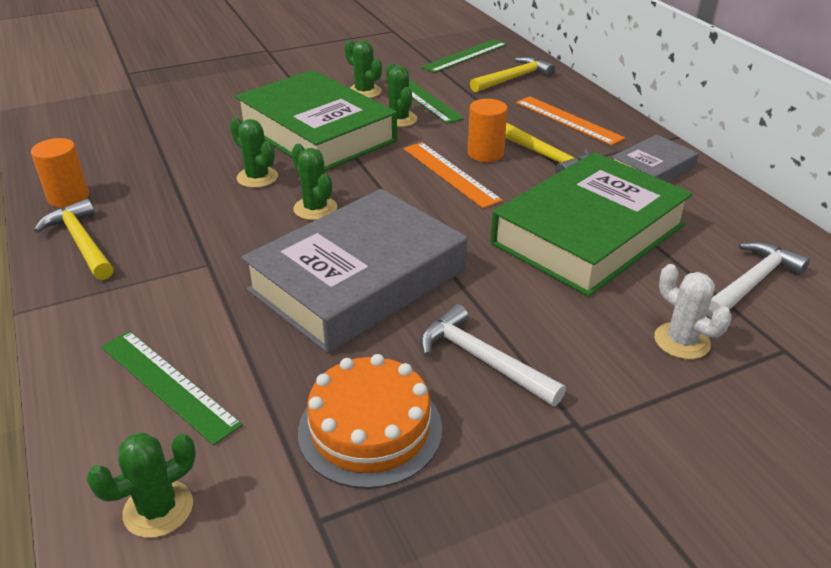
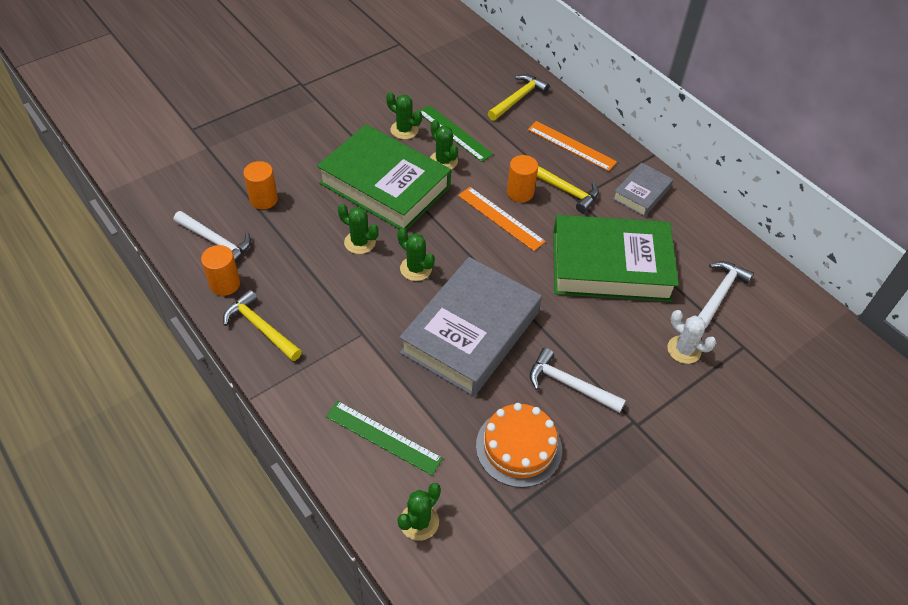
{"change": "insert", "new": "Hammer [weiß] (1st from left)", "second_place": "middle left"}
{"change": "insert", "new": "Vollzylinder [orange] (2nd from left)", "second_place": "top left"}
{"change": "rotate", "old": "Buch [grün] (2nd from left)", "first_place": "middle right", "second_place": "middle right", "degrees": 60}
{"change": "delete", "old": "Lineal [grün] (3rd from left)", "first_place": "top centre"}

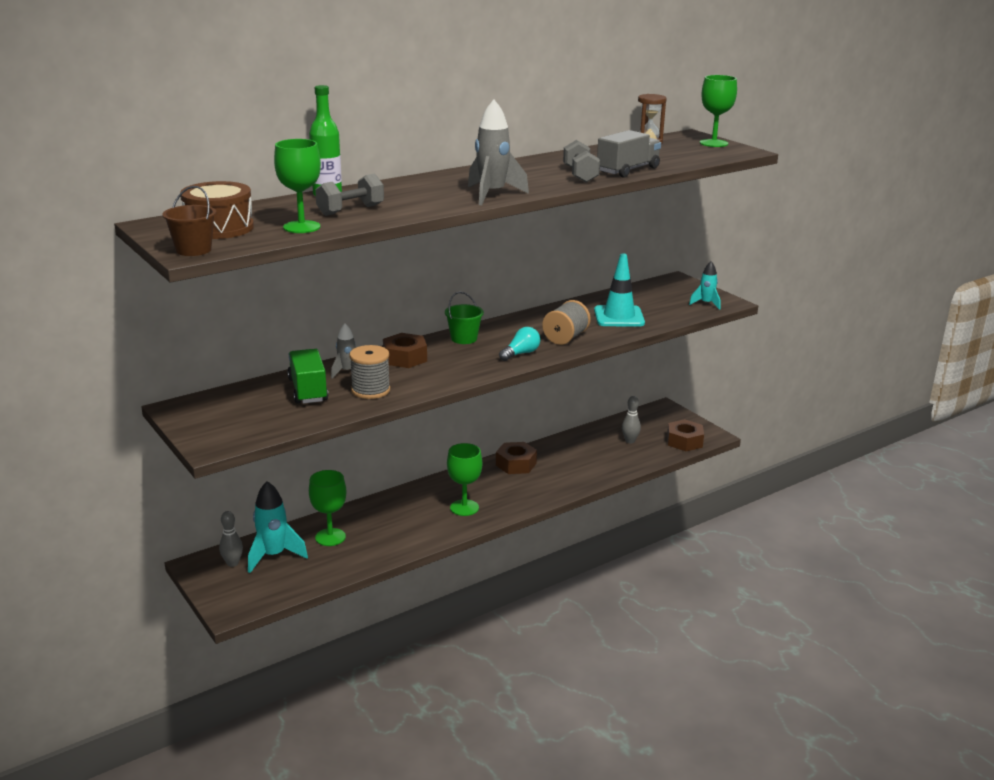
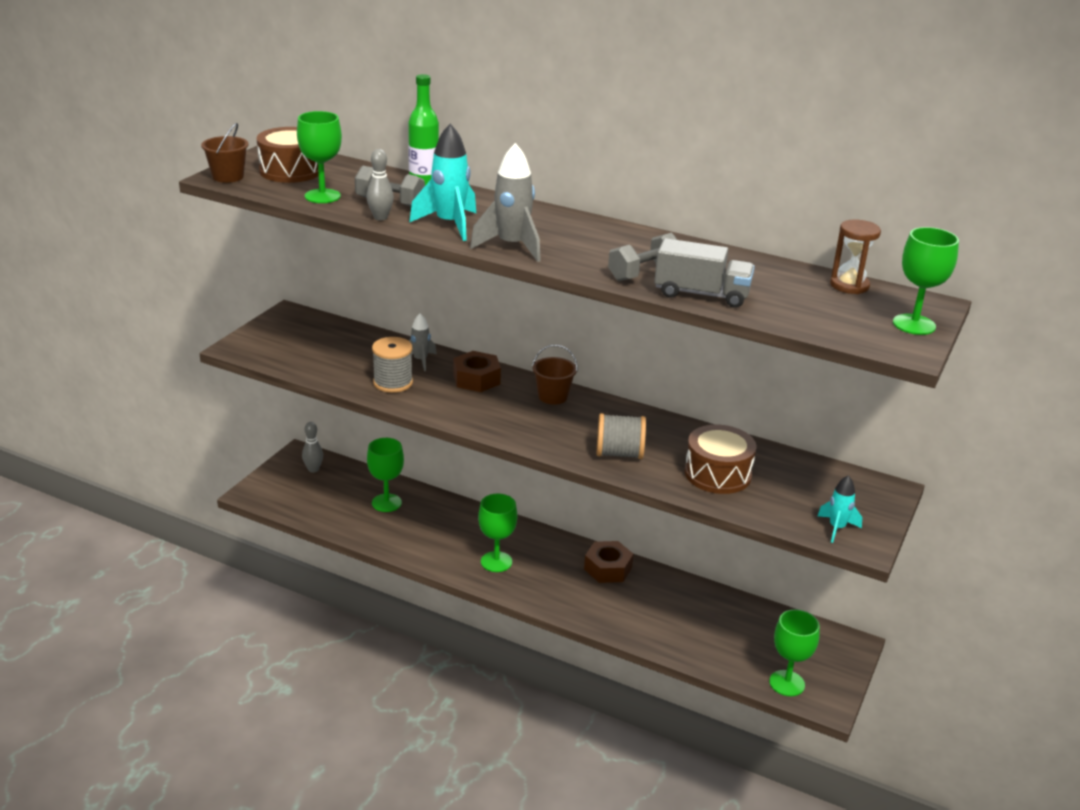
{"change": "move", "old": "Bowlingkegel [grau] (2nd from left)", "first_place": "centre", "second_place": "top centre"}
{"change": "move", "old": "Rakete [türkis] (1st from left)", "first_place": "bottom left", "second_place": "top centre"}
{"change": "recolor", "old": "Eimer [grün]", "new": "Eimer [braun] (2nd from left)", "first_place": "centre", "second_place": "centre"}
{"change": "replace", "old": "Leitkegel [türkis]", "new": "Trommel [braun] (2nd from left)", "first_place": "centre", "second_place": "middle right"}
{"change": "replace", "old": "Sechskantmutter [braun] (3rd from left)", "new": "Kelch [grün] (4th from left)", "first_place": "middle right", "second_place": "bottom right"}
{"change": "delete", "old": "Lastwagen [grün]", "first_place": "middle left"}
{"change": "delete", "old": "Glühbirne [türkis]", "first_place": "centre"}

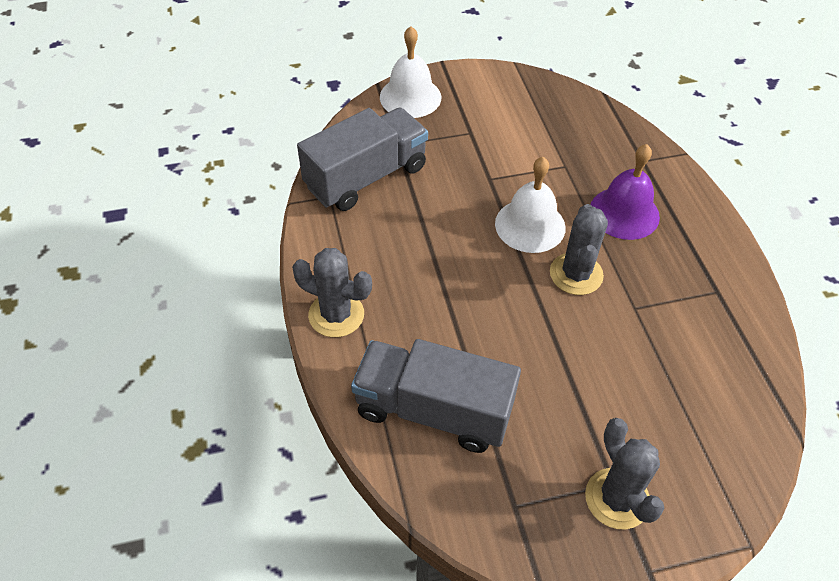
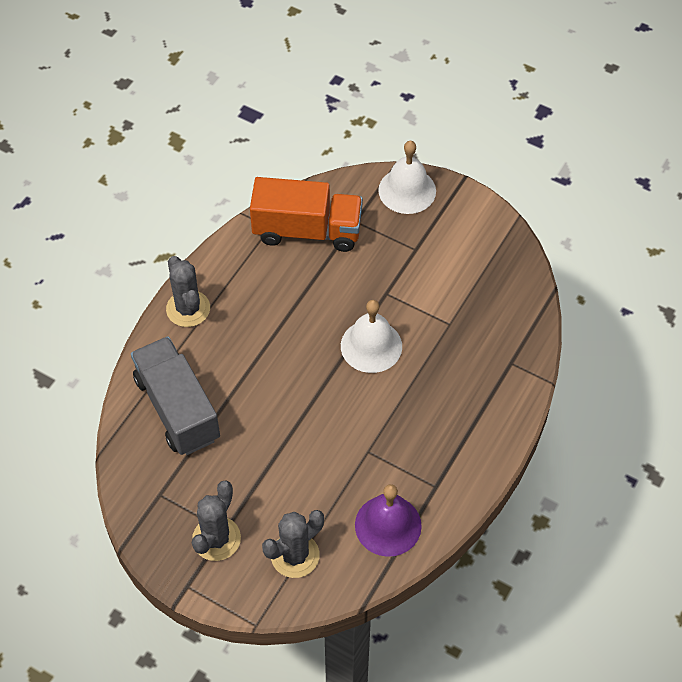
{"change": "recolor", "old": "Lastwagen [grau] (1st from left)", "new": "Lastwagen [orange]", "first_place": "top centre", "second_place": "top centre"}
{"change": "move", "old": "Kaktus [grau] (2nd from left in the first image)", "new": "Kaktus [grau] (3rd from left)", "first_place": "middle right", "second_place": "bottom centre"}
{"change": "move", "old": "Glocke [lila]", "first_place": "top right", "second_place": "bottom centre"}

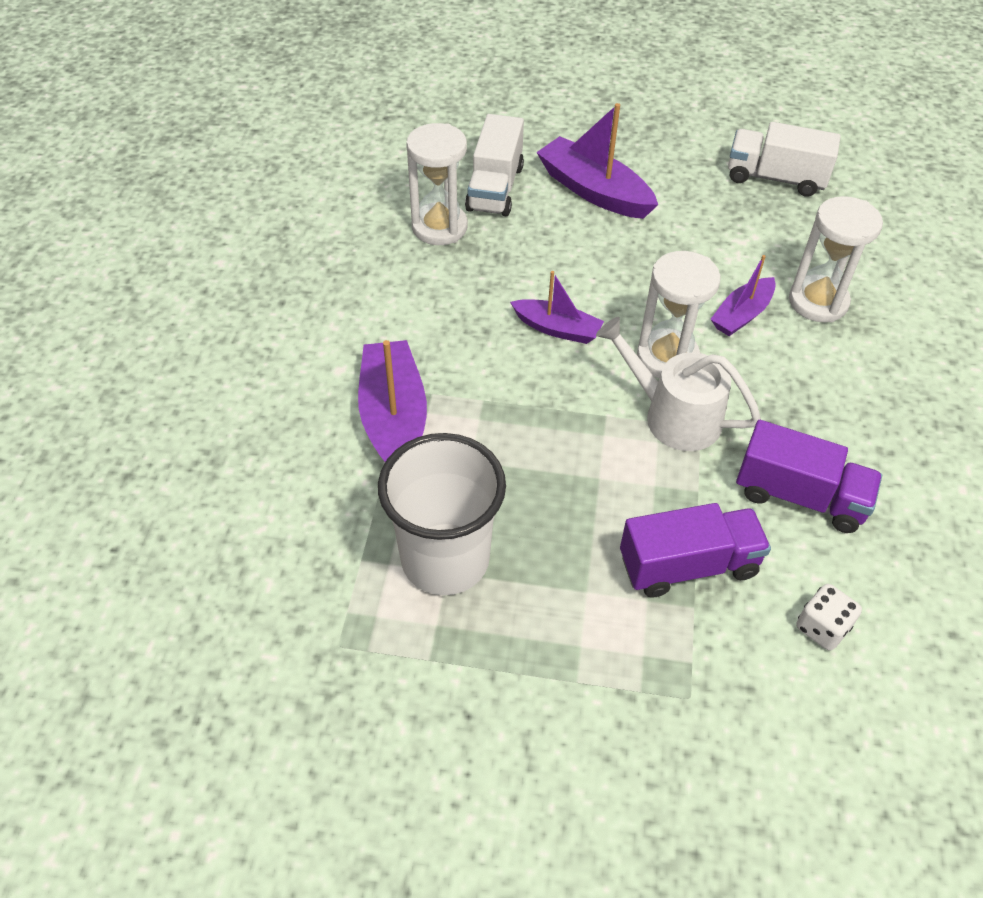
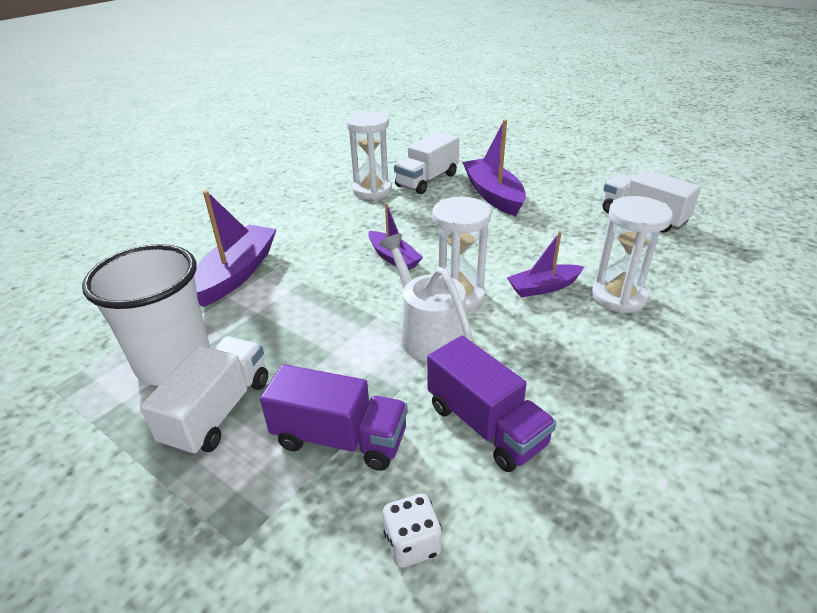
{"change": "insert", "new": "Lastwagen [weiß] (1st from left)", "second_place": "middle left"}

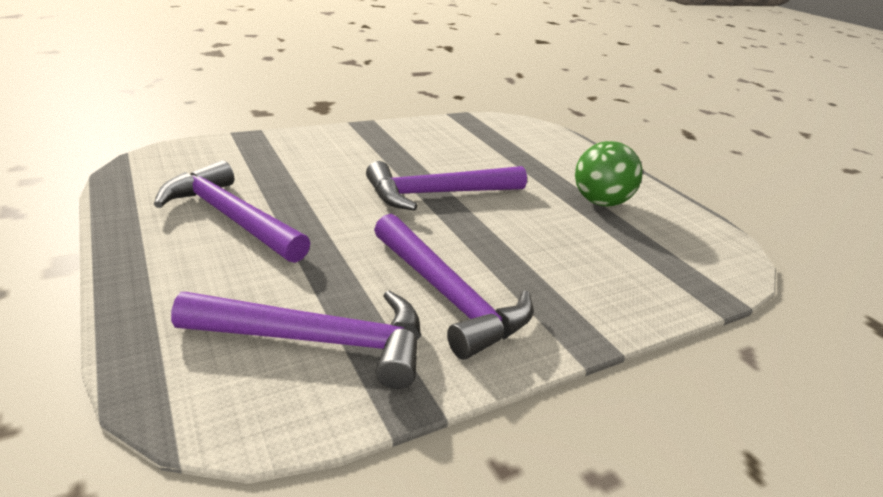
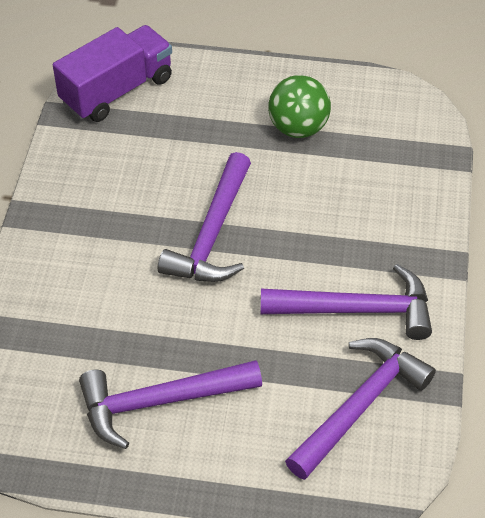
{"change": "insert", "new": "Lastwagen [lila]", "second_place": "top left"}

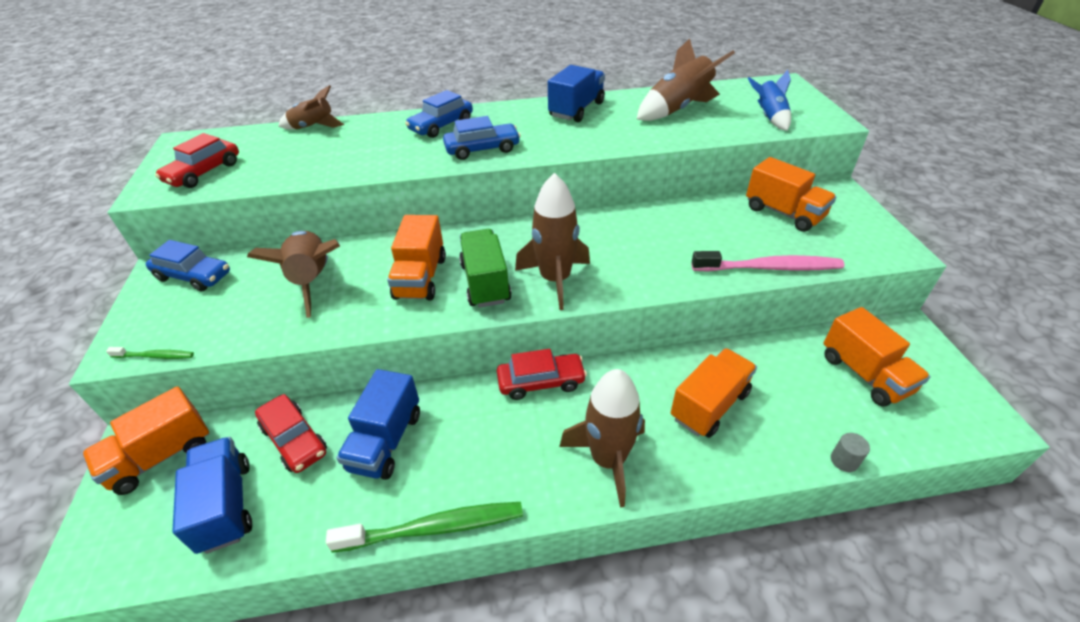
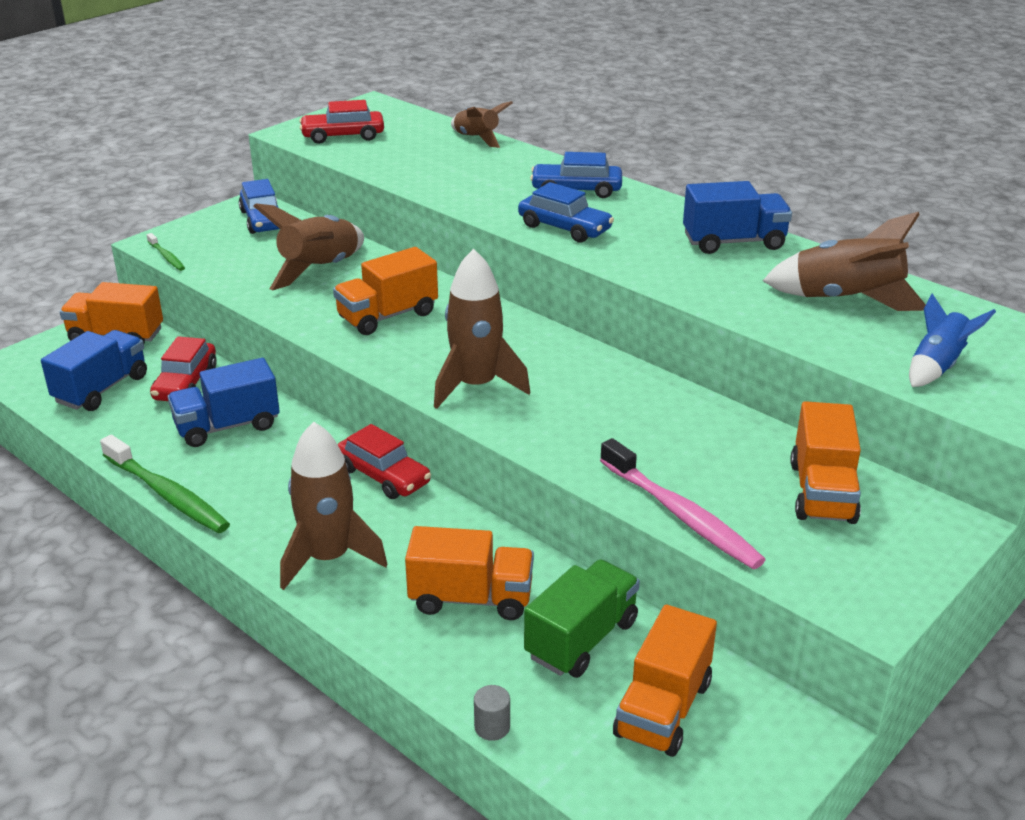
{"change": "move", "old": "Lastwagen [grün]", "first_place": "centre", "second_place": "bottom centre"}

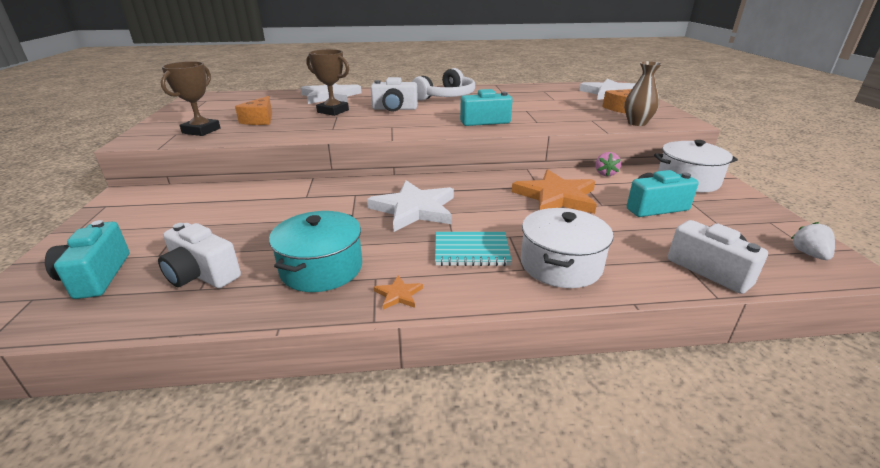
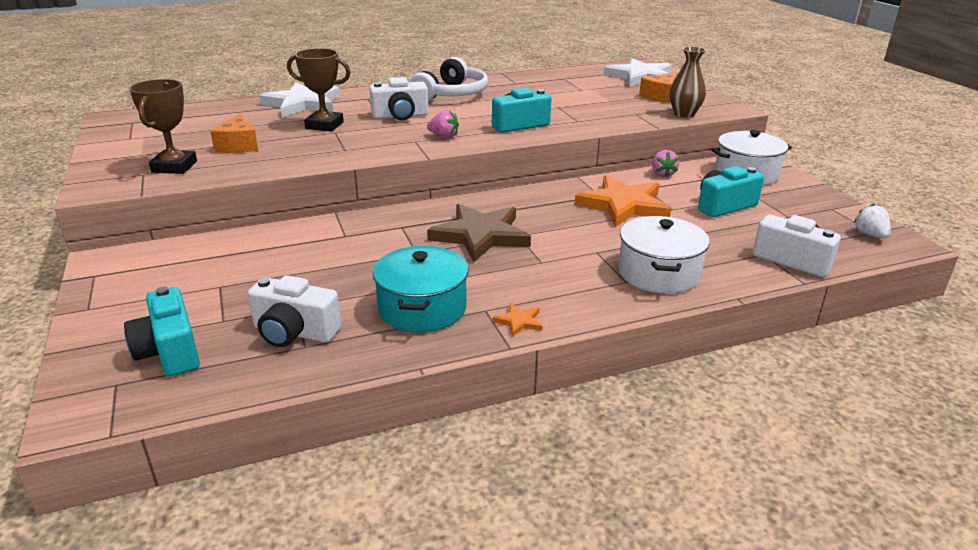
{"change": "insert", "new": "Erdbeere [rosa] (1st from left)", "second_place": "top centre"}
{"change": "recolor", "old": "Stern [weiß] (2nd from left)", "new": "Stern [braun]", "first_place": "centre", "second_place": "centre"}
{"change": "delete", "old": "Notizbuch [türkis]", "first_place": "centre"}

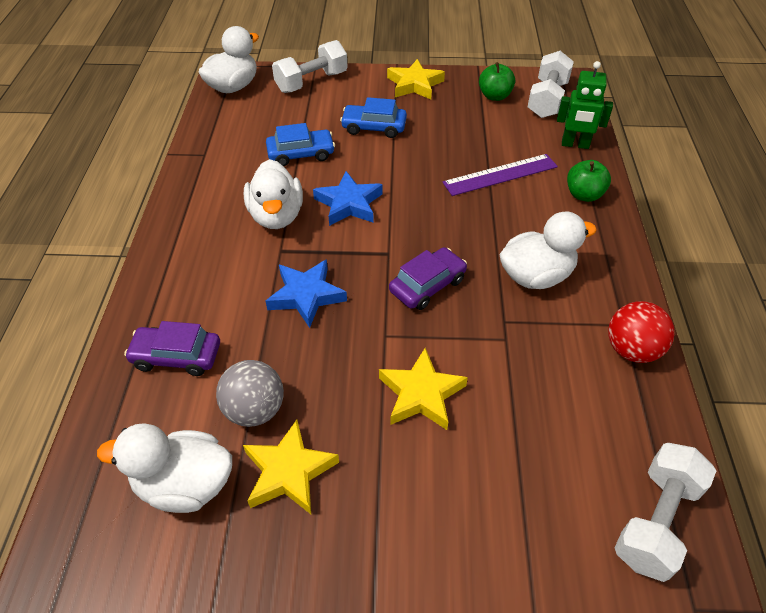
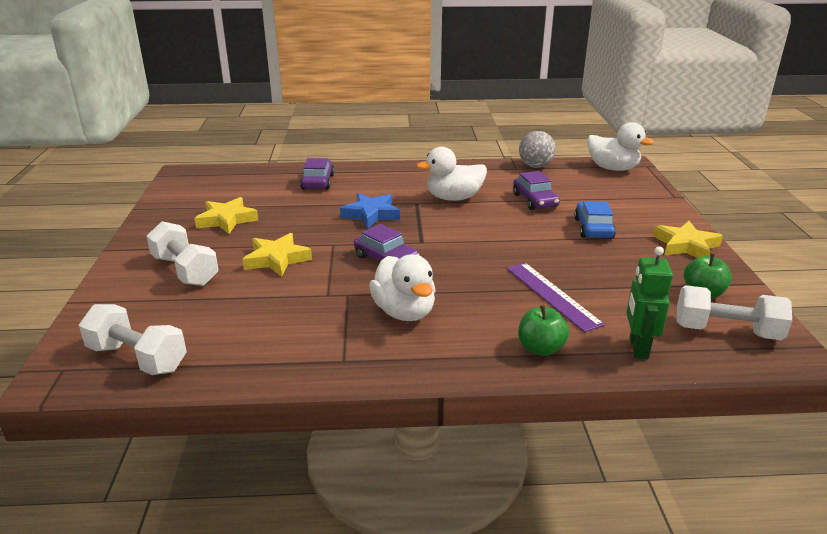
{"change": "move", "old": "Hantel [weiß] (1st from left in the first image)", "new": "Hantel [weiß] (2nd from left)", "first_place": "top centre", "second_place": "middle left"}
{"change": "recolor", "old": "Auto [blau] (1st from left)", "new": "Auto [lila] (3rd from left)", "first_place": "top centre", "second_place": "centre"}
{"change": "move", "old": "Ball [grau]", "first_place": "middle left", "second_place": "top centre"}
{"change": "delete", "old": "Ente [weiß] (1st from left)", "first_place": "bottom left"}
{"change": "delete", "old": "Stern [blau] (2nd from left)", "first_place": "top centre"}
{"change": "delete", "old": "Ball [rot]", "first_place": "middle right"}

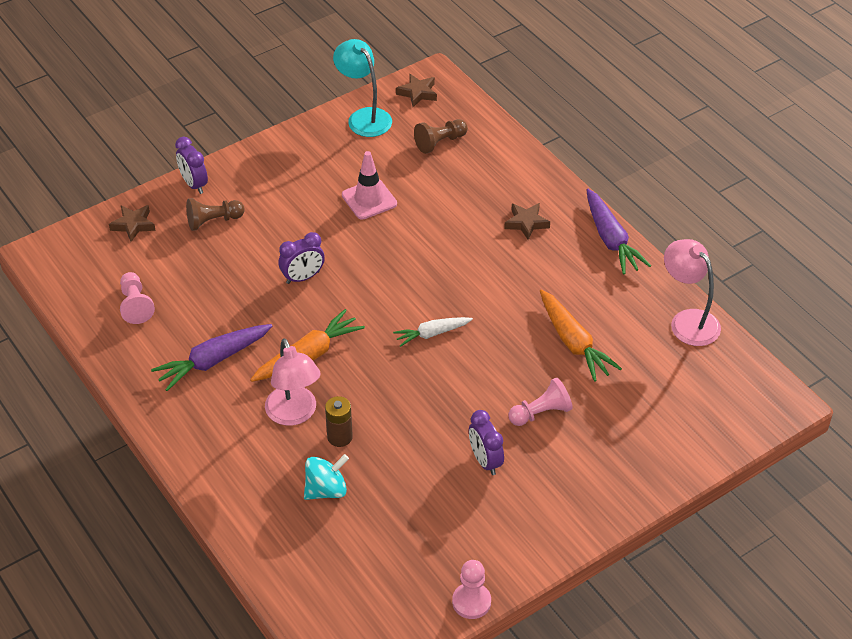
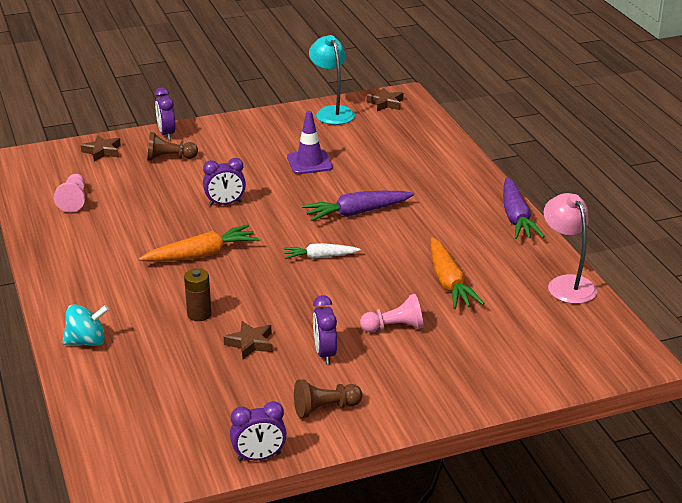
{"change": "move", "old": "Kreisel [türkis]", "first_place": "bottom centre", "second_place": "middle left"}
{"change": "move", "old": "Stern [braun] (3rd from left in the first image)", "new": "Stern [braun] (2nd from left)", "first_place": "centre", "second_place": "bottom centre"}
{"change": "replace", "old": "Bauer [rosa] (2nd from left)", "new": "Wecker [lila] (3rd from left)", "first_place": "bottom centre", "second_place": "bottom centre"}
{"change": "recolor", "old": "Leitkegel [rosa]", "new": "Leitkegel [lila]", "first_place": "top centre", "second_place": "top centre"}
{"change": "move", "old": "Bauer [braun] (2nd from left)", "first_place": "top centre", "second_place": "bottom centre"}
{"change": "move", "old": "Karotte [lila] (1st from left)", "first_place": "middle left", "second_place": "centre"}
{"change": "delete", "old": "Lampe [rosa] (1st from left)", "first_place": "centre"}

